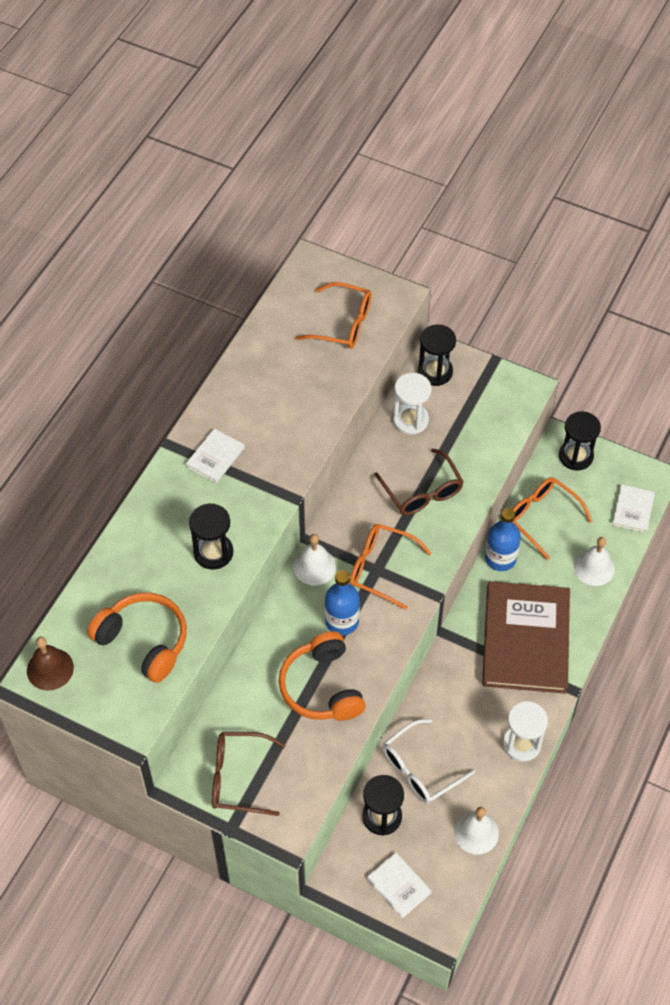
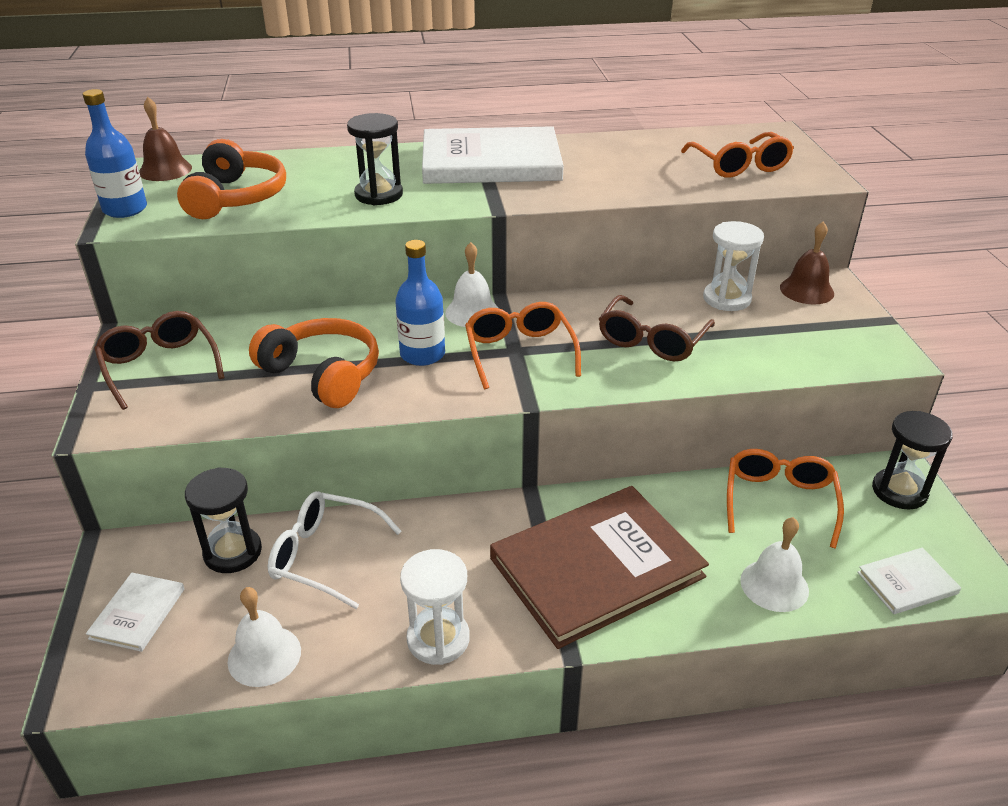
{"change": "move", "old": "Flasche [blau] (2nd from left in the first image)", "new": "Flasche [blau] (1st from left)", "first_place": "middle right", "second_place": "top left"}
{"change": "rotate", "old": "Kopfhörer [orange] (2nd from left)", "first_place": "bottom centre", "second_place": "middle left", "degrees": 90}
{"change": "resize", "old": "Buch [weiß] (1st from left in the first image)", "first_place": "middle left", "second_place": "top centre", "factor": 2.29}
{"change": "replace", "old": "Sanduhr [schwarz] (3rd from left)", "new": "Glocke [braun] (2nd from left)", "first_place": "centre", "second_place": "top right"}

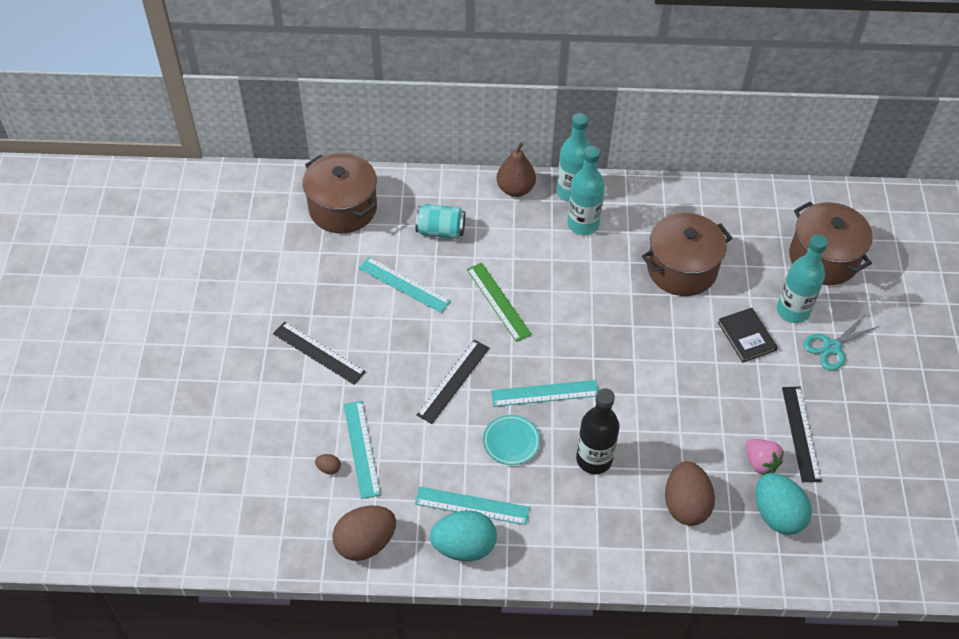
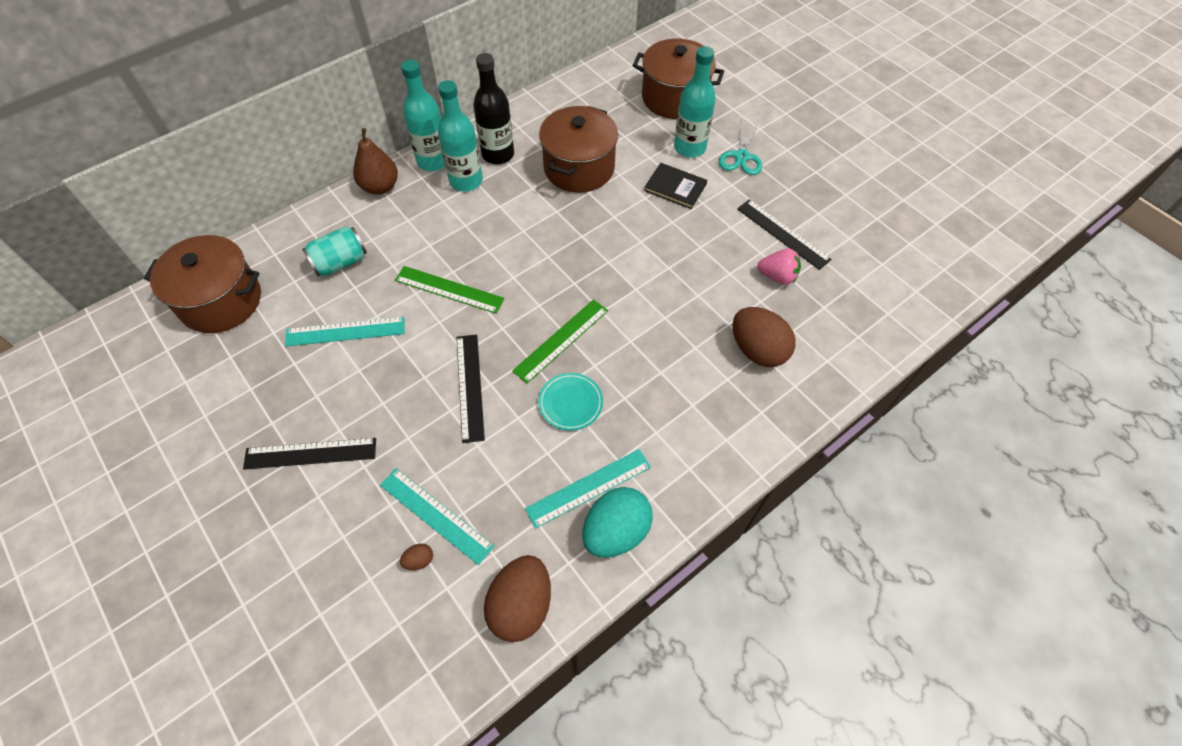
{"change": "move", "old": "Flasche [schwarz]", "first_place": "bottom centre", "second_place": "top centre"}
{"change": "recolor", "old": "Lineal [türkis] (4th from left)", "new": "Lineal [grün] (2nd from left)", "first_place": "centre", "second_place": "centre"}
{"change": "delete", "old": "Ei [türkis] (2nd from left)", "first_place": "bottom right"}

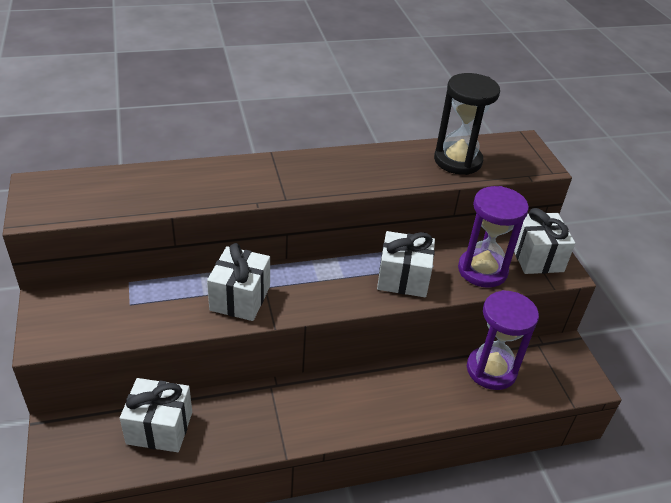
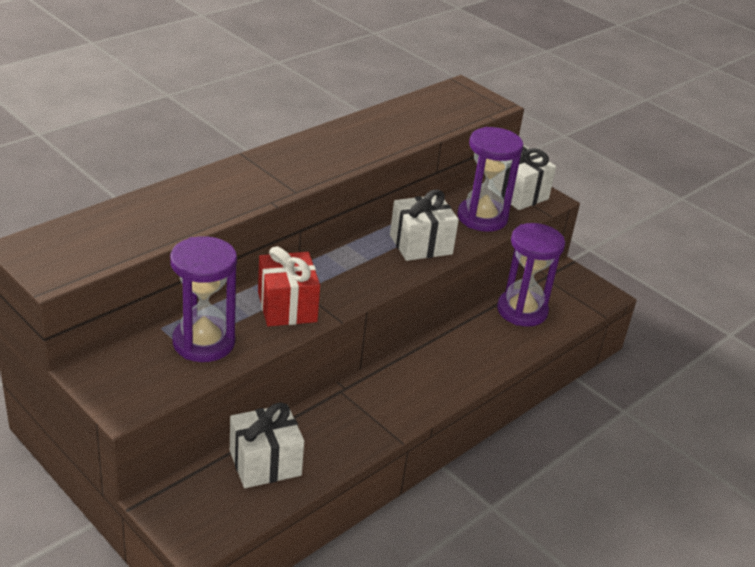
{"change": "insert", "new": "Sanduhr [lila] (1st from left)", "second_place": "middle left"}
{"change": "recolor", "old": "Geschenk [weiß] (2nd from left)", "new": "Geschenk [rot]", "first_place": "centre", "second_place": "centre"}
{"change": "delete", "old": "Sanduhr [schwarz]", "first_place": "top right"}

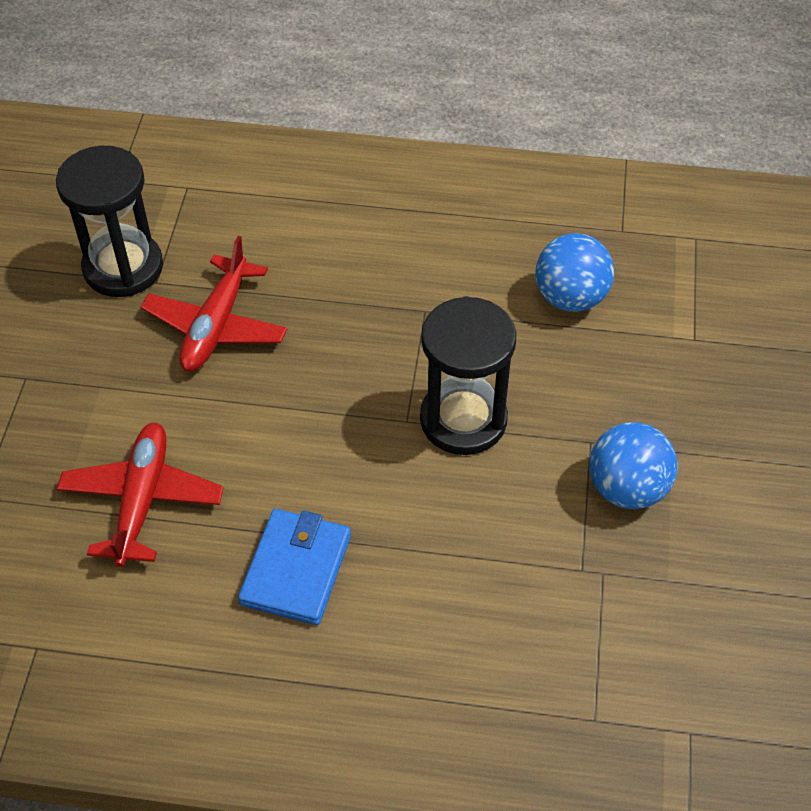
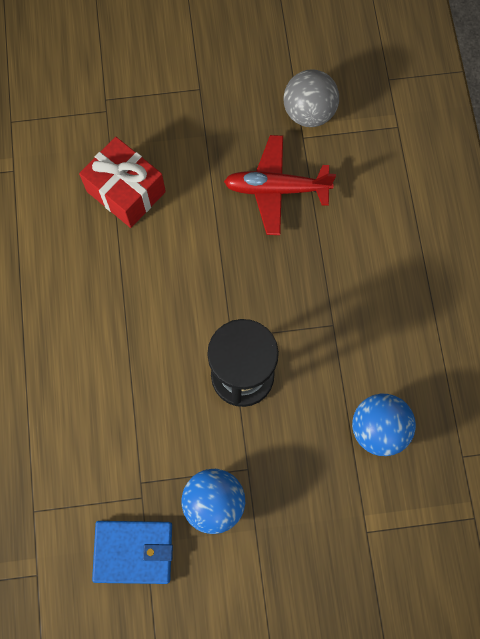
{"change": "replace", "old": "Flugzeug [rot] (1st from left)", "new": "Geschenk [rot]", "first_place": "middle left", "second_place": "top left"}
{"change": "move", "old": "Geldbörse [blau]", "first_place": "bottom centre", "second_place": "bottom left"}
{"change": "replace", "old": "Sanduhr [schwarz] (1st from left)", "new": "Ball [grau]", "first_place": "top left", "second_place": "top centre"}

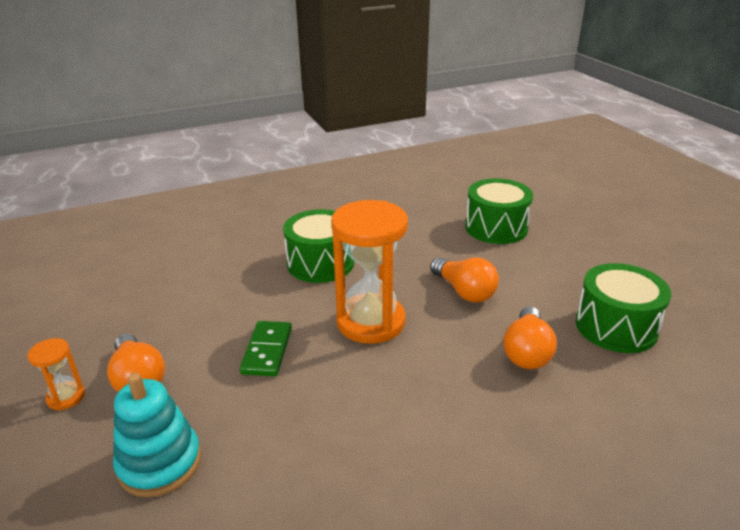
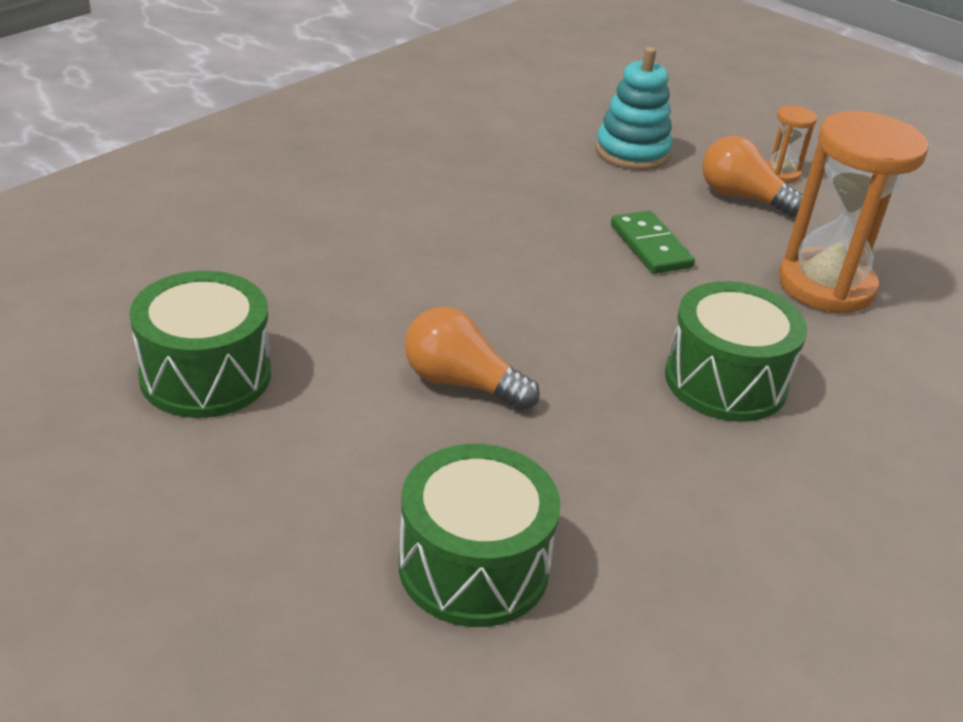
{"change": "move", "old": "Sanduhr [orange] (2nd from left)", "first_place": "centre", "second_place": "top right"}
{"change": "delete", "old": "Glühbirne [orange] (3rd from left)", "first_place": "middle right"}

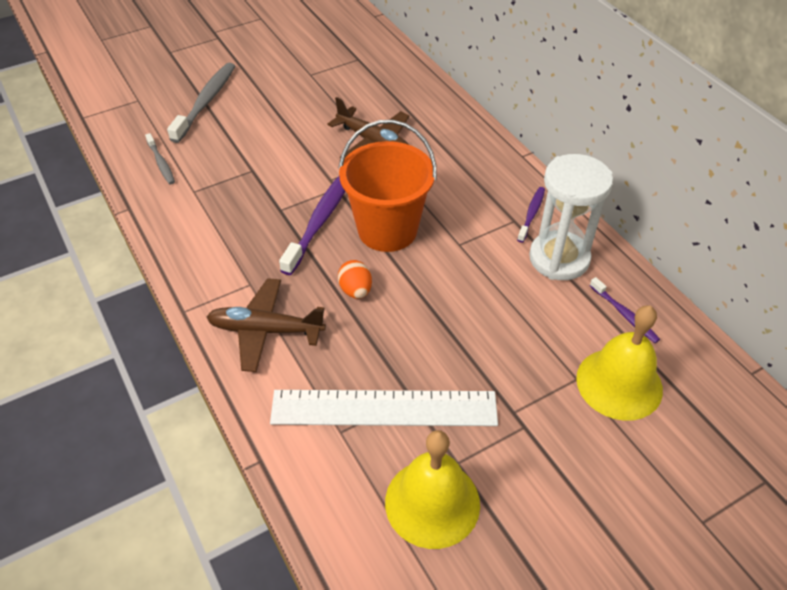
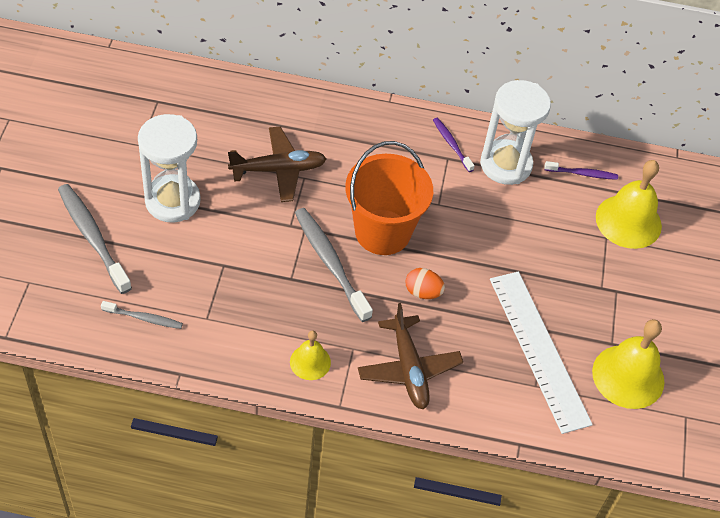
{"change": "insert", "new": "Sanduhr [weiß] (1st from left)", "second_place": "top left"}
{"change": "insert", "new": "Glocke [gelb] (1st from left)", "second_place": "bottom centre"}
{"change": "recolor", "old": "Zahnbürste [lila] (1st from left)", "new": "Zahnbürste [grau] (3rd from left)", "first_place": "centre", "second_place": "centre"}
{"change": "rotate", "old": "Flugzeug [braun] (1st from left in the first image)", "first_place": "centre", "second_place": "bottom centre", "degrees": -60}
{"change": "rotate", "old": "Lineal [weiß]", "first_place": "bottom centre", "second_place": "bottom right", "degrees": -60}

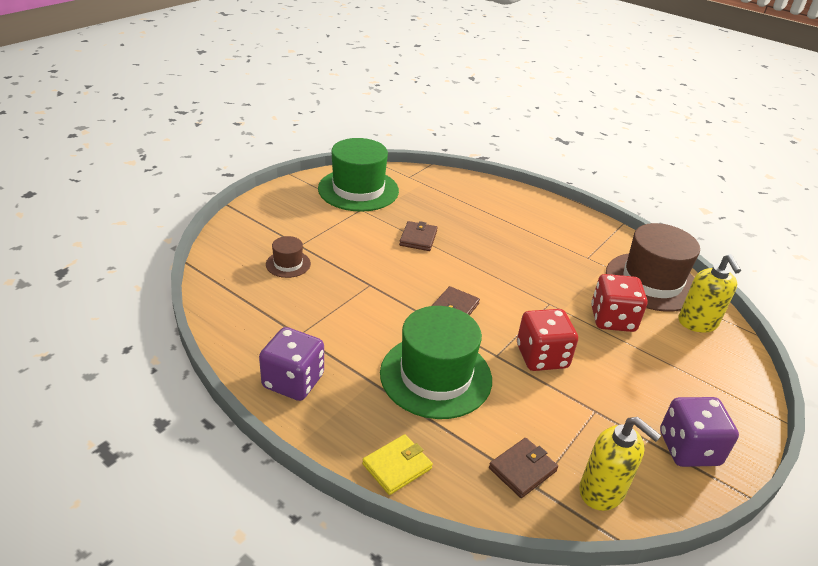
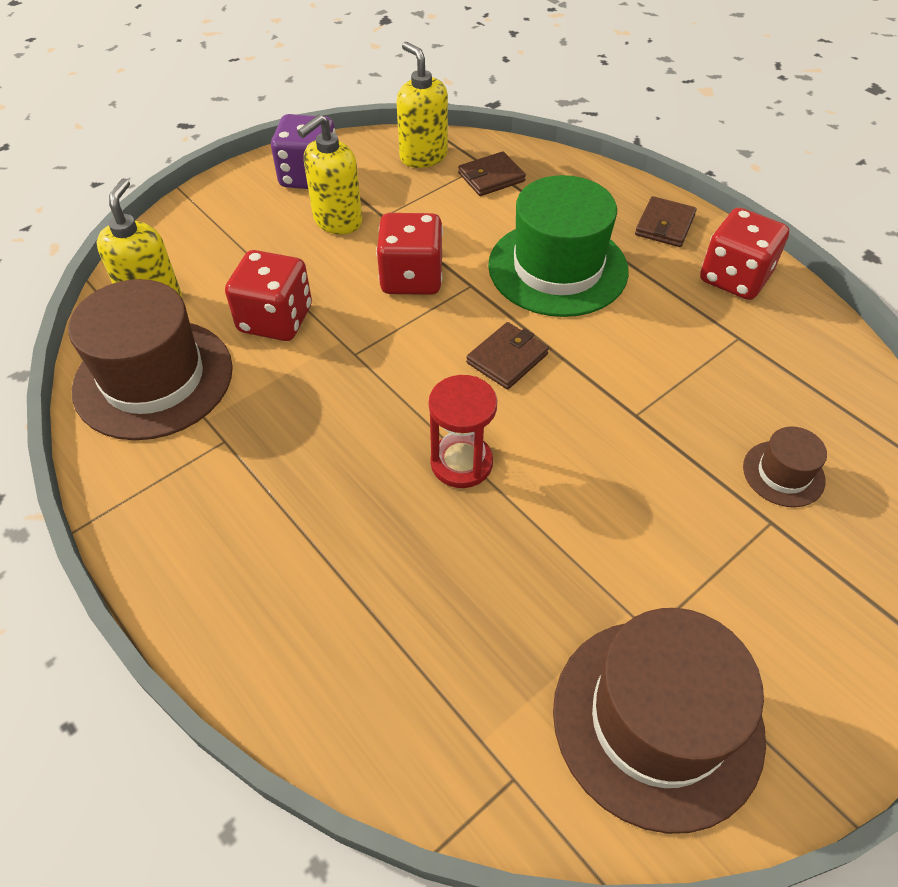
{"change": "insert", "new": "Seifenspender [gelb] (2nd from left)", "second_place": "top centre"}
{"change": "insert", "new": "Sanduhr [rot]", "second_place": "centre"}
{"change": "recolor", "old": "Hut [grün] (1st from left)", "new": "Hut [braun] (2nd from left)", "first_place": "top centre", "second_place": "bottom right"}
{"change": "move", "old": "Geldbörse [braun] (1st from left in the first image)", "new": "Geldbörse [braun] (3rd from left)", "first_place": "centre", "second_place": "top right"}
{"change": "recolor", "old": "Spielwürfel [lila] (1st from left)", "new": "Spielwürfel [rot] (3rd from left)", "first_place": "centre", "second_place": "top right"}
{"change": "delete", "old": "Geldbörse [gelb]", "first_place": "bottom centre"}

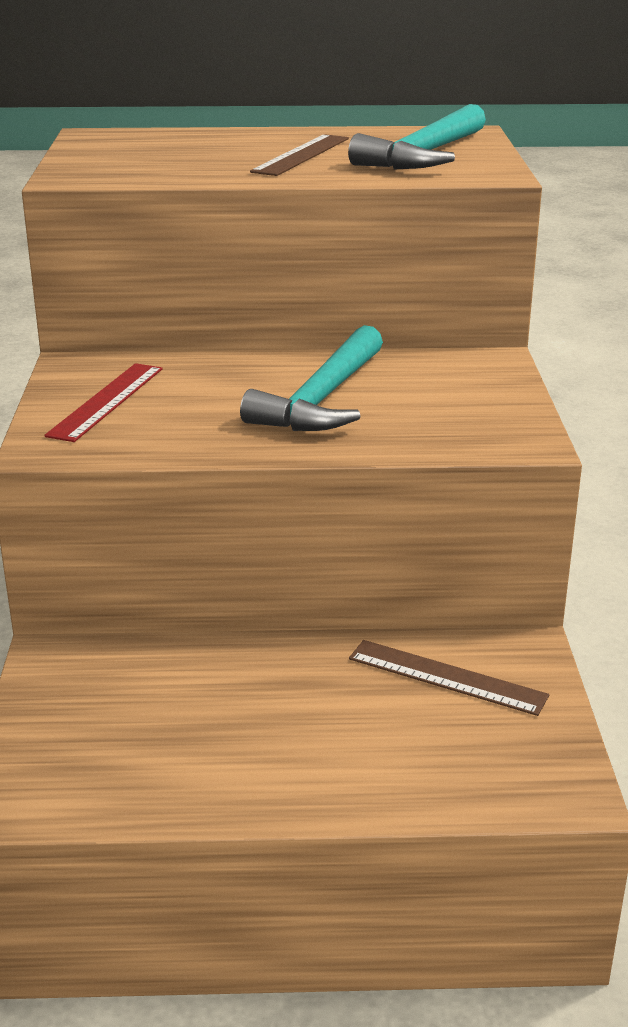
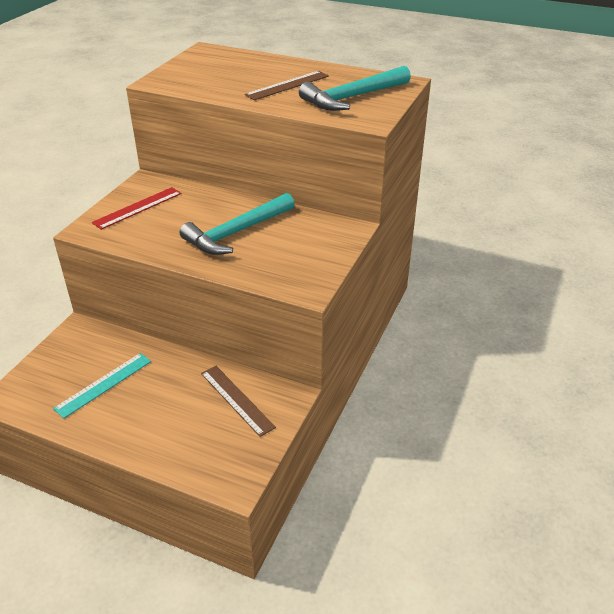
{"change": "insert", "new": "Lineal [türkis]", "second_place": "middle left"}

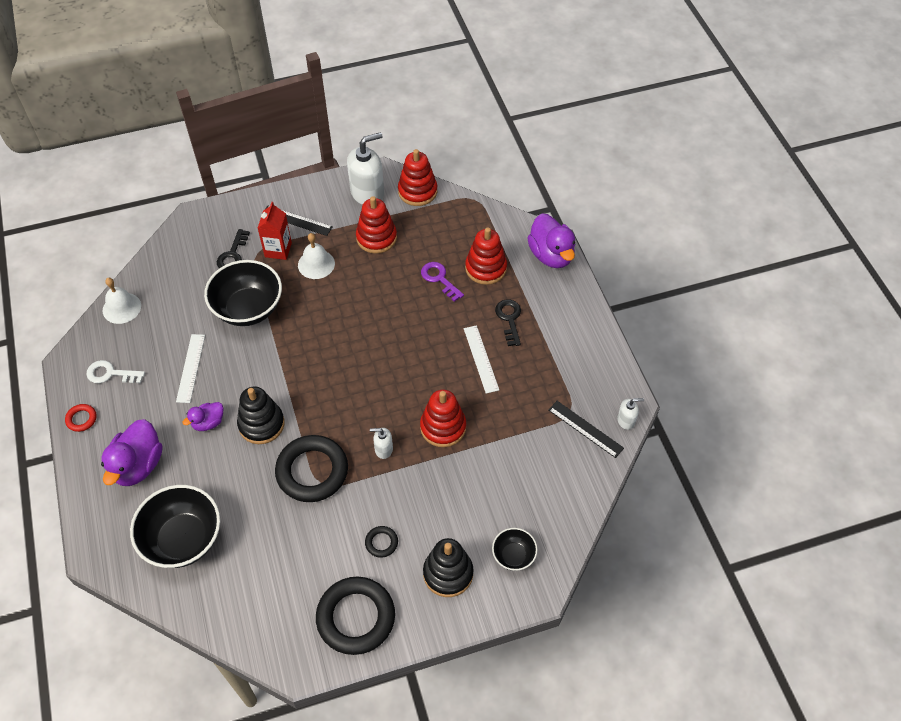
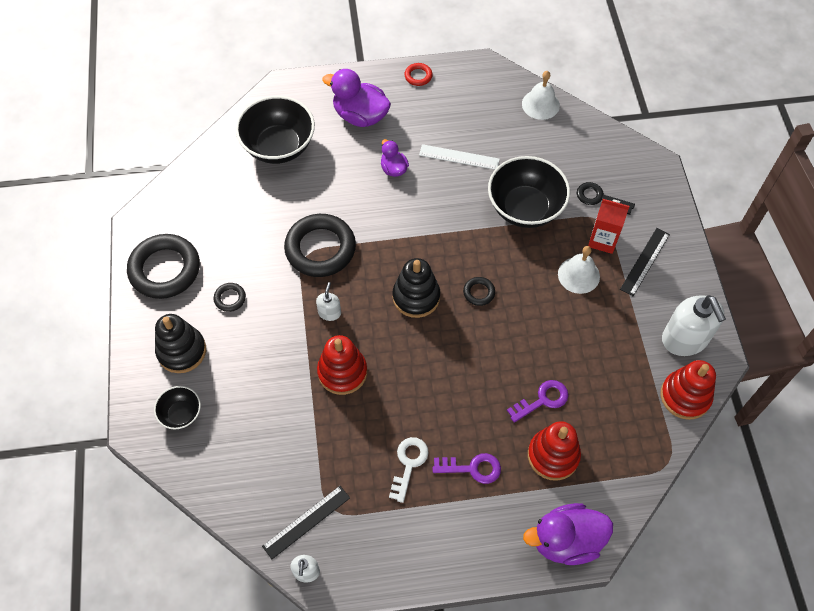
{"change": "move", "old": "Schlüssel [weiß]", "first_place": "middle left", "second_place": "bottom centre"}
{"change": "move", "old": "Stapelspielzeug [schwarz] (1st from left in the first image)", "new": "Stapelspielzeug [schwarz] (2nd from left)", "first_place": "middle left", "second_place": "centre"}
{"change": "recolor", "old": "Schlüssel [schwarz] (2nd from left)", "new": "Schlüssel [lila] (1st from left)", "first_place": "centre", "second_place": "bottom centre"}
{"change": "insert", "new": "Ring [schwarz] (4th from left)", "second_place": "centre"}
{"change": "delete", "old": "Stapelspielzeug [rot] (1st from left)", "first_place": "top centre"}
{"change": "delete", "old": "Lineal [weiß] (2nd from left)", "first_place": "centre"}

